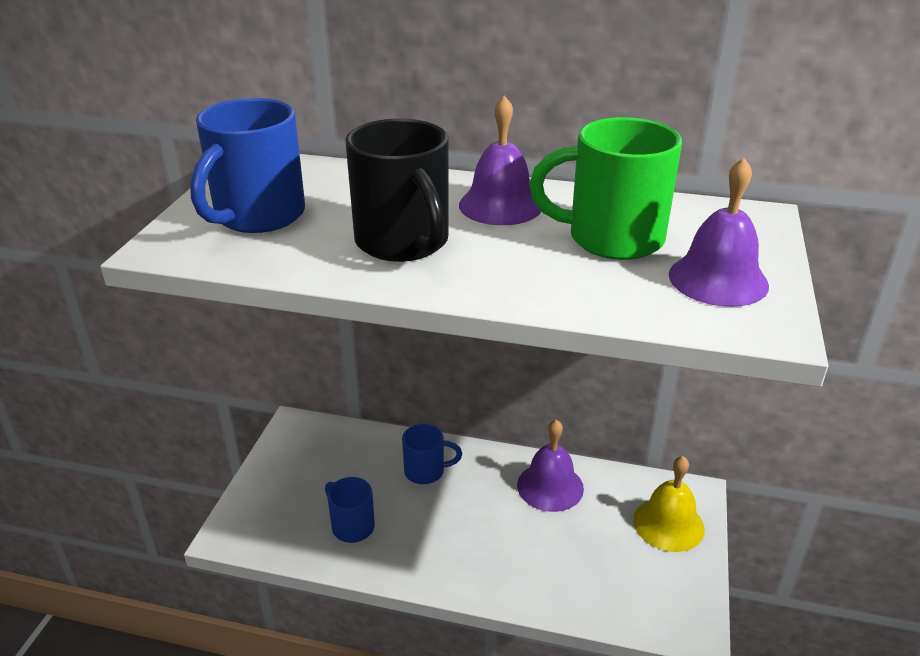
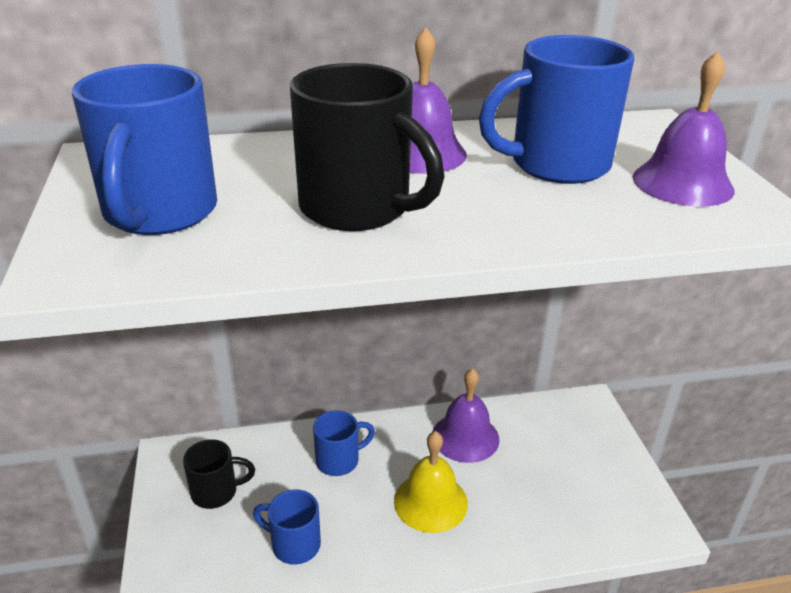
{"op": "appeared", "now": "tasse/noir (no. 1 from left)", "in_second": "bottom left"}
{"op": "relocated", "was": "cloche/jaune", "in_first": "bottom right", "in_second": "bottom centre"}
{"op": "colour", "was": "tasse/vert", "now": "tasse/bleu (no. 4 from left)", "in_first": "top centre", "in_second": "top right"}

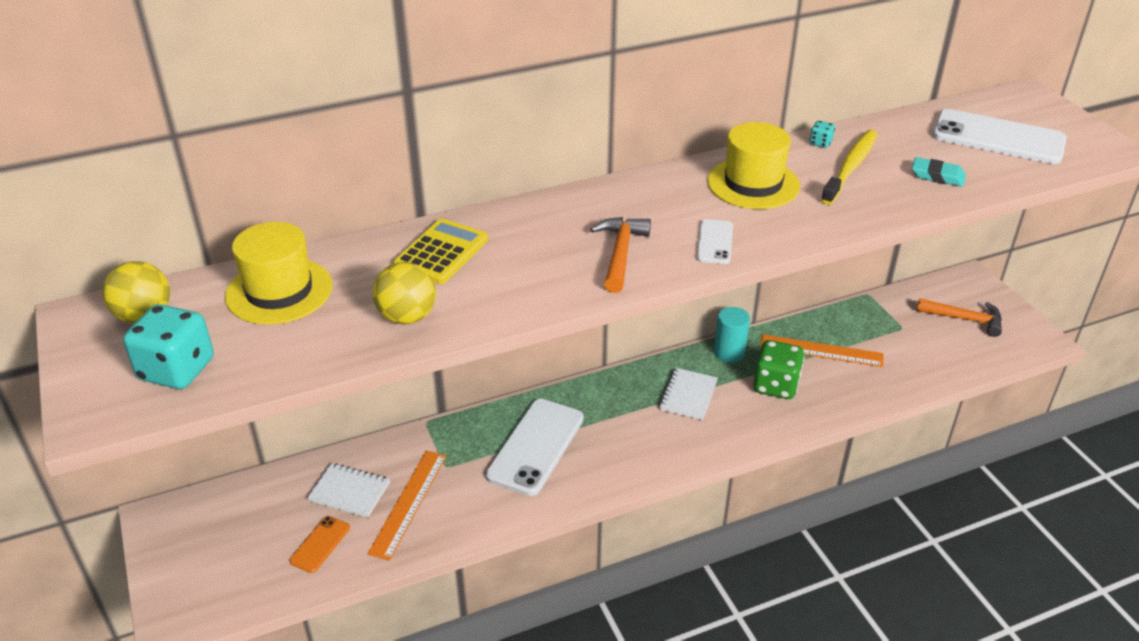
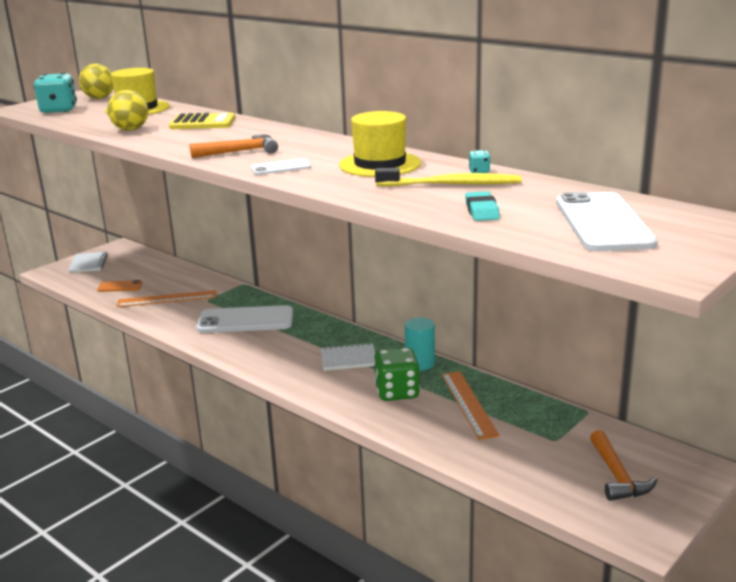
{"op": "relocated", "was": "carnet/blanc (no. 1 from left)", "in_first": "bottom left", "in_second": "middle left"}

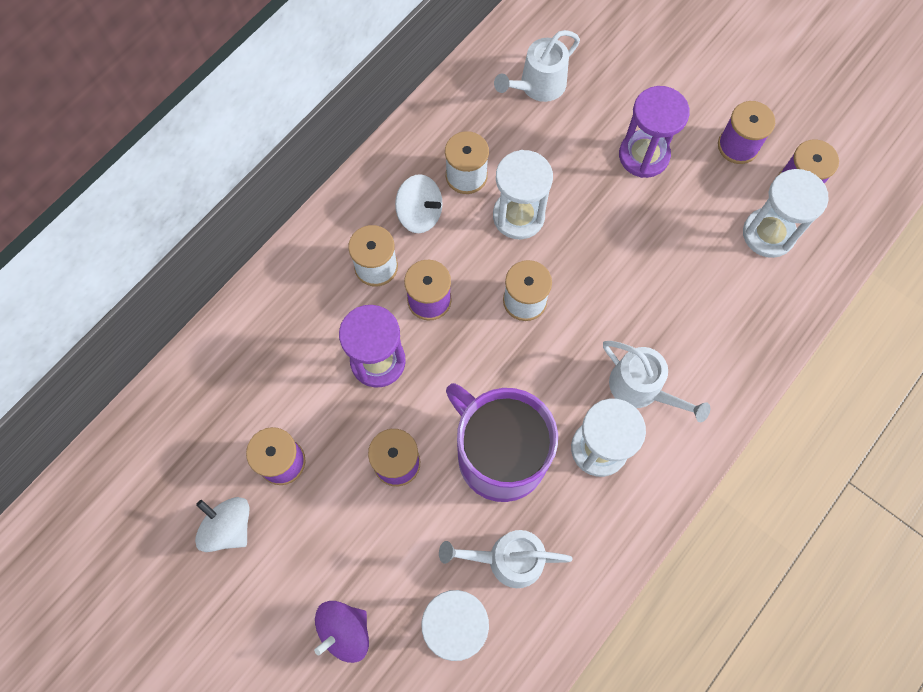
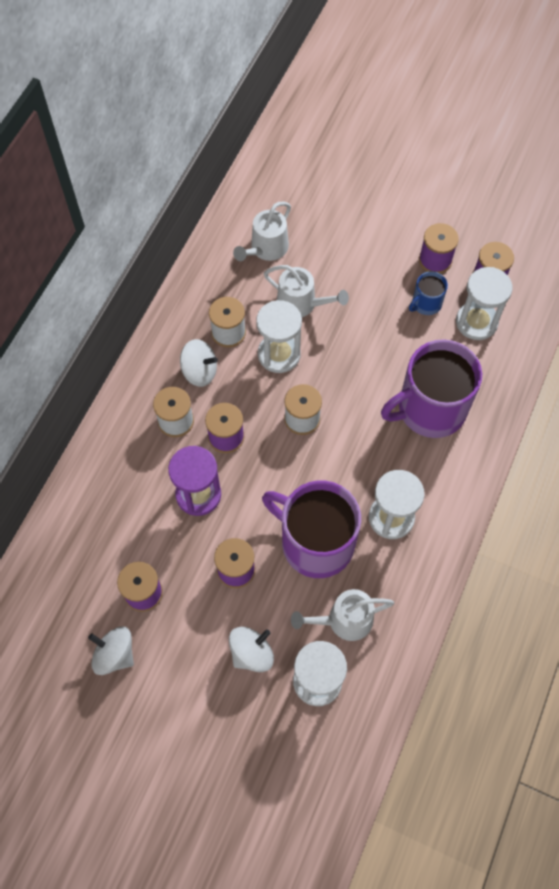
{"op": "appeared", "now": "toupie/blanc (no. 3 from left)", "in_second": "bottom centre"}
{"op": "relocated", "was": "arrosoir/blanc (no. 3 from left in the first image)", "now": "arrosoir/blanc (no. 2 from left)", "in_first": "middle right", "in_second": "top centre"}
{"op": "appeared", "now": "tasse/violet (no. 2 from left)", "in_second": "middle right"}
{"op": "appeared", "now": "tasse/bleu", "in_second": "top right"}
{"op": "missing", "was": "toupie/violet", "in_first": "bottom centre"}
{"op": "missing", "was": "sablier/violet (no. 2 from left)", "in_first": "top right"}

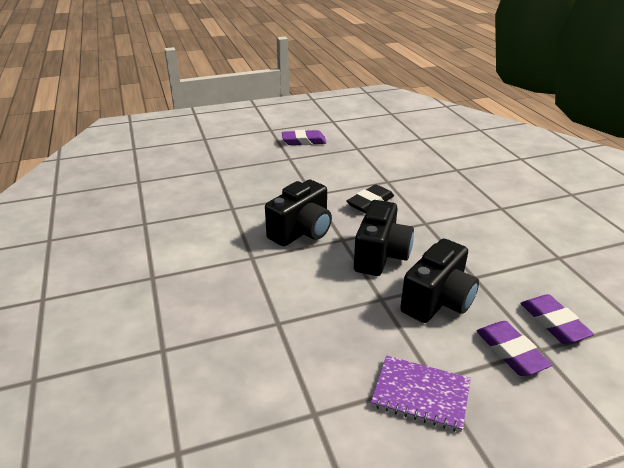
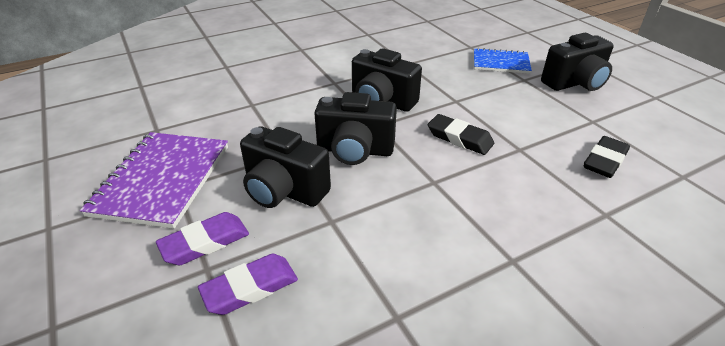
{"op": "size", "was": "carnet/violet", "in_first": "bottom right", "in_second": "middle left", "ratio": 1.63}
{"op": "appeared", "now": "carnet/bleu", "in_second": "top right"}
{"op": "exchanged", "was": "gomme/violet (no. 1 from left)", "now": "appareil photo/noir (no. 4 from left)", "in_first": "top centre", "in_second": "top right"}
{"op": "appeared", "now": "gomme/noir (no. 2 from left)", "in_second": "middle right"}

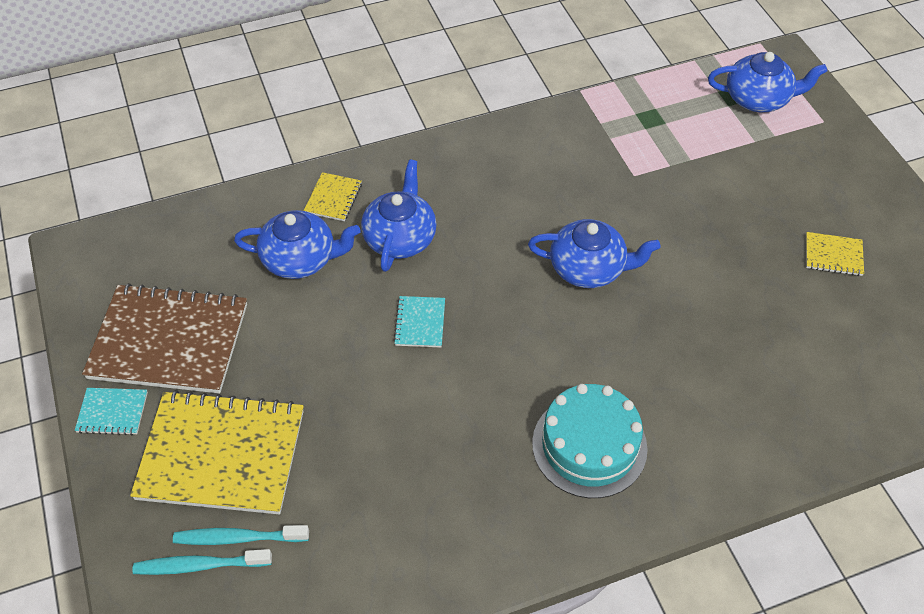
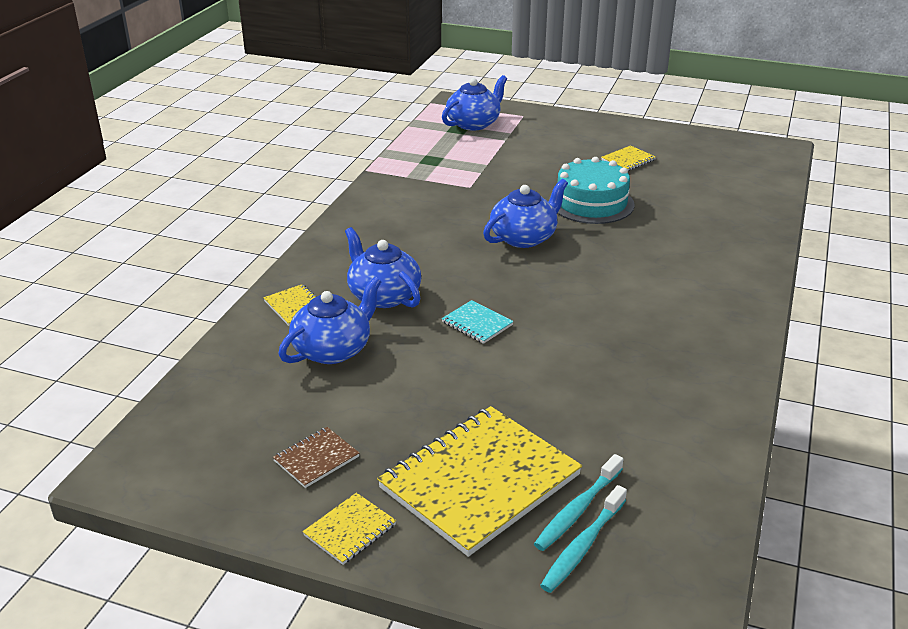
{"op": "size", "was": "carnet/marron", "in_first": "middle left", "in_second": "bottom centre", "ratio": 0.43}
{"op": "colour", "was": "carnet/turquoise (no. 1 from left)", "now": "carnet/jaune (no. 2 from left)", "in_first": "bottom left", "in_second": "bottom centre"}
{"op": "relocated", "was": "gâteau/turquoise", "in_first": "bottom centre", "in_second": "top centre"}

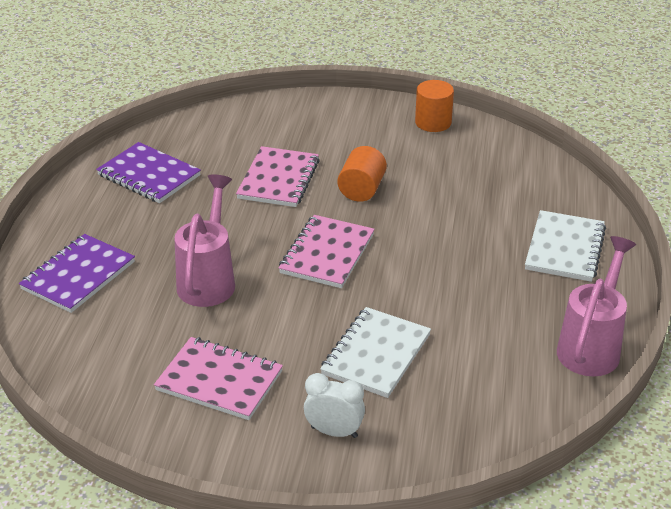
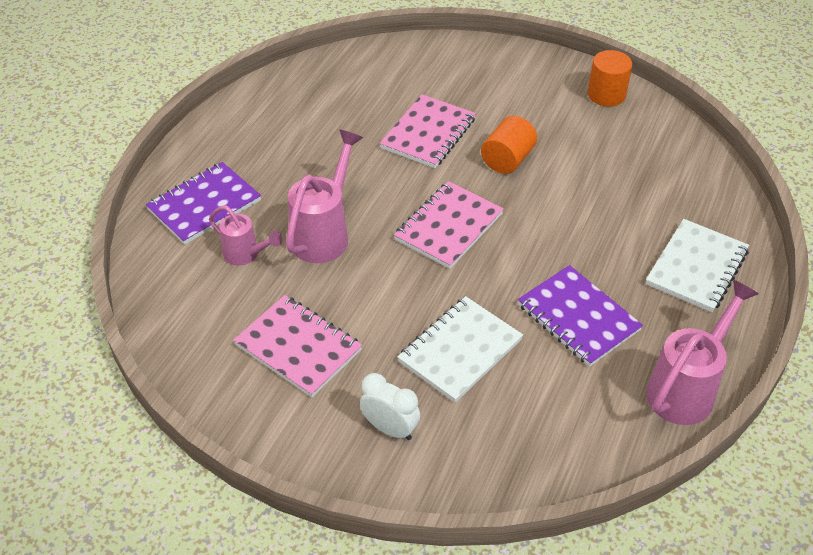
{"op": "appeared", "now": "arrosoir/rose (no. 1 from left)", "in_second": "middle left"}
{"op": "relocated", "was": "carnet/violet (no. 2 from left)", "in_first": "middle left", "in_second": "middle right"}

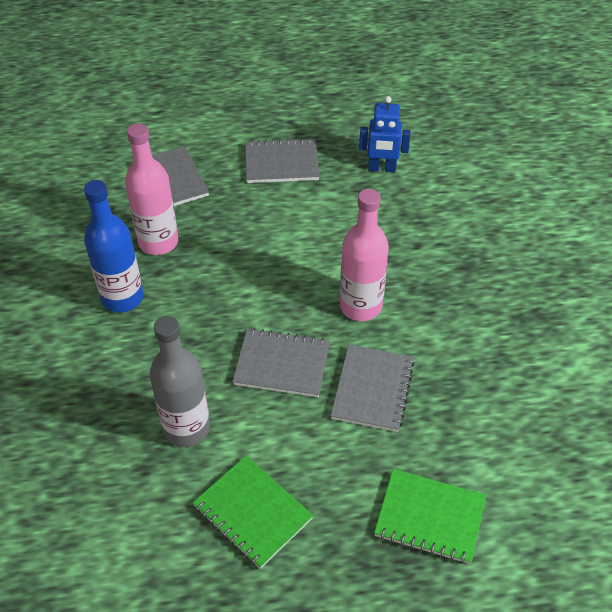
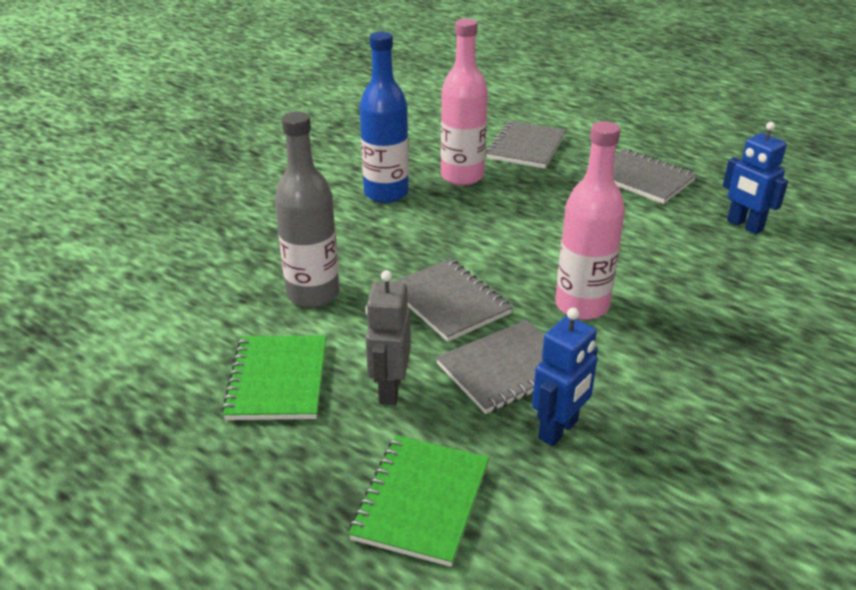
{"op": "spun", "was": "carnet/vert (no. 2 from left)", "in_first": "bottom right", "in_second": "bottom centre", "clockwise": 45}
{"op": "appeared", "now": "robot/gris", "in_second": "centre"}
{"op": "appeared", "now": "robot/bleu (no. 1 from left)", "in_second": "centre"}

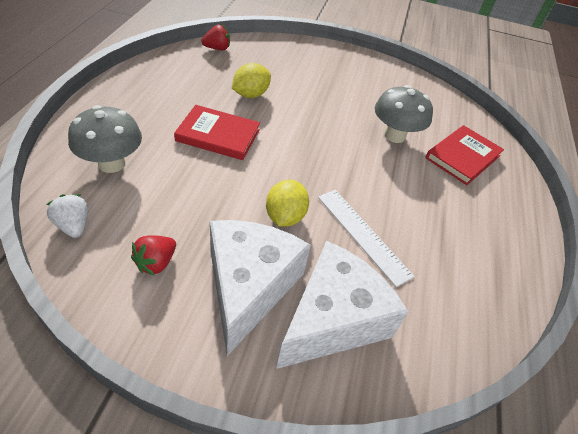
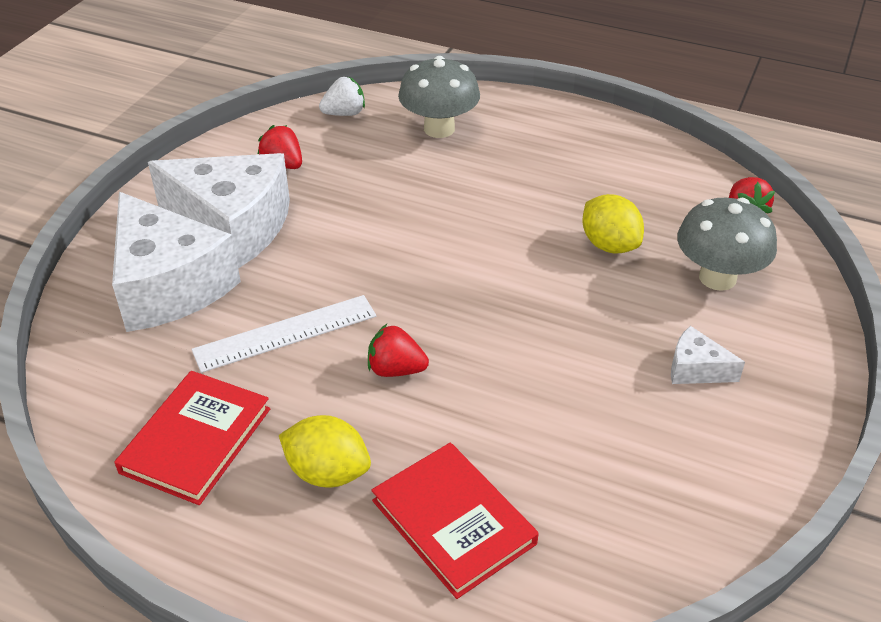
{"op": "relocated", "was": "livre/rouge (no. 1 from left)", "in_first": "top centre", "in_second": "bottom left"}
{"op": "relocated", "was": "citron/jaune (no. 2 from left in the first image)", "now": "citron/jaune (no. 1 from left)", "in_first": "centre", "in_second": "bottom centre"}
{"op": "appeared", "now": "fraise/rouge (no. 2 from left)", "in_second": "centre"}
{"op": "appeared", "now": "fromage/blanc (no. 3 from left)", "in_second": "middle right"}
{"op": "relocated", "was": "champignon/gris (no. 2 from left)", "in_first": "top right", "in_second": "middle right"}

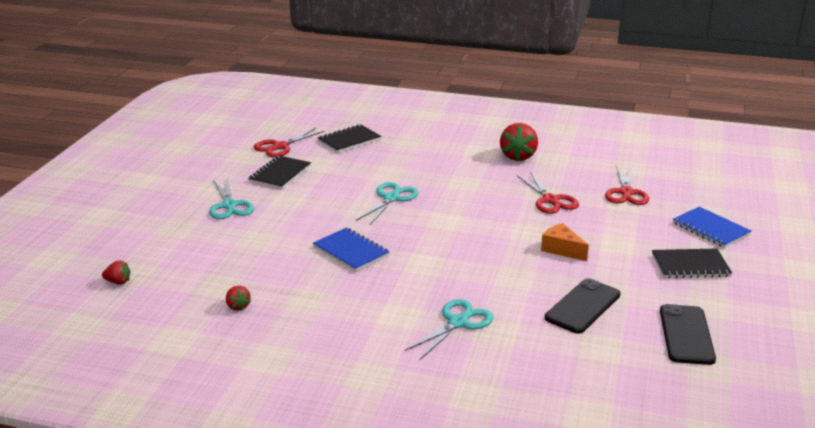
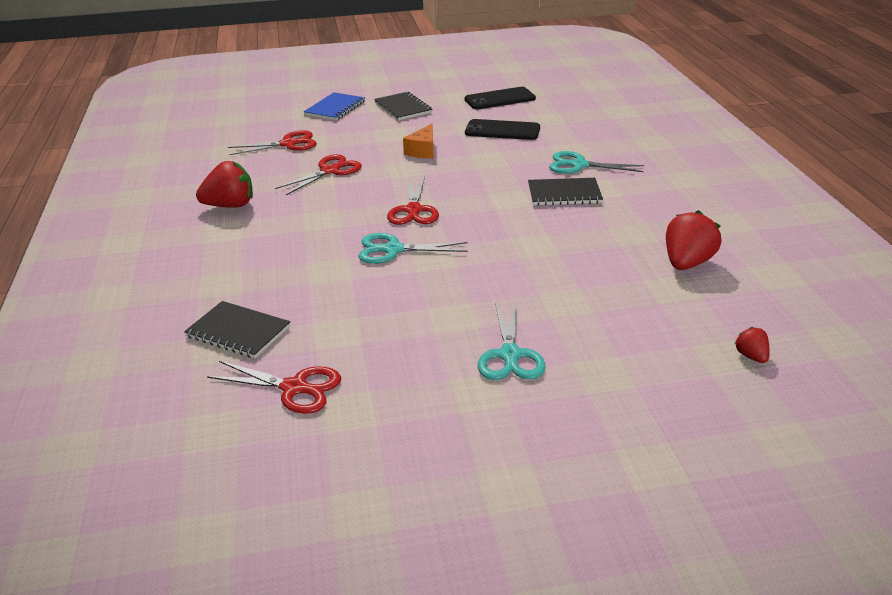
{"op": "appeared", "now": "ciseaux/rouge (no. 4 from left)", "in_second": "centre"}
{"op": "spun", "was": "ciseaux/turquoise (no. 1 from left in the first image)", "in_first": "middle left", "in_second": "centre", "clockwise": 135}
{"op": "relocated", "was": "carnet/noir (no. 1 from left in the first image)", "now": "carnet/noir (no. 3 from left)", "in_first": "centre", "in_second": "top centre"}
{"op": "size", "was": "fraise/rouge (no. 2 from left)", "in_first": "bottom left", "in_second": "middle right", "ratio": 1.97}
{"op": "missing", "was": "carnet/bleu (no. 1 from left)", "in_first": "centre"}

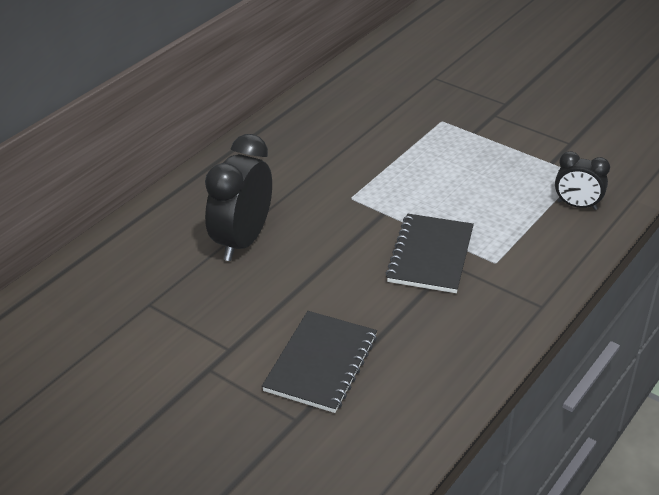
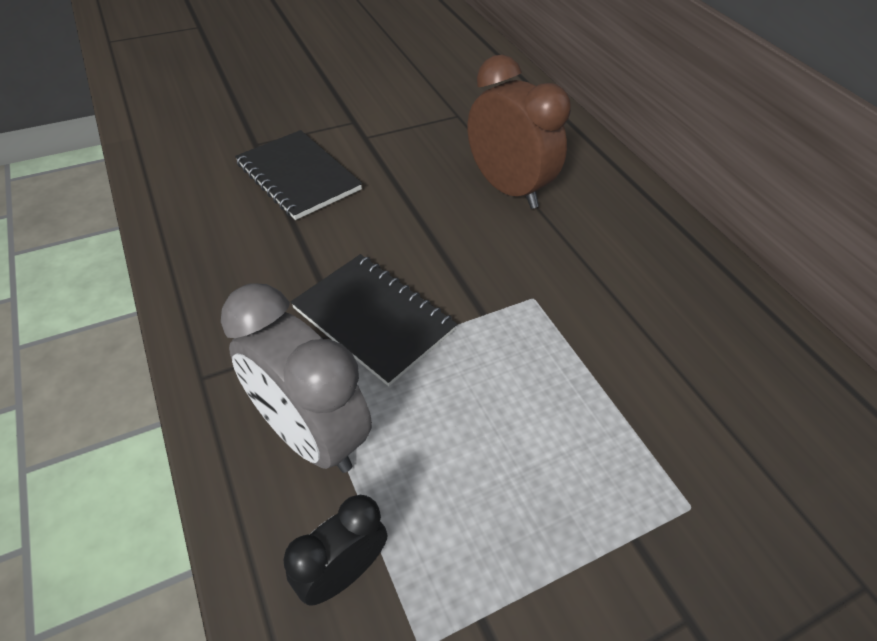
{"op": "appeared", "now": "réveil/gris", "in_second": "centre"}
{"op": "colour", "was": "réveil/noir (no. 1 from left)", "now": "réveil/marron", "in_first": "centre", "in_second": "top centre"}

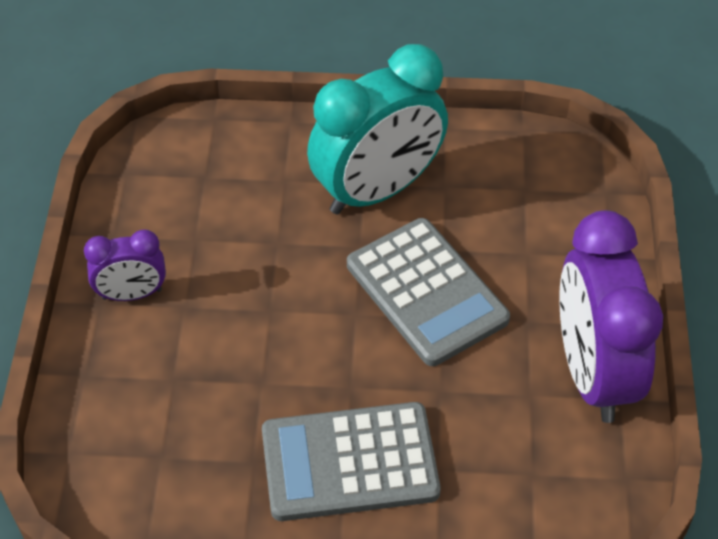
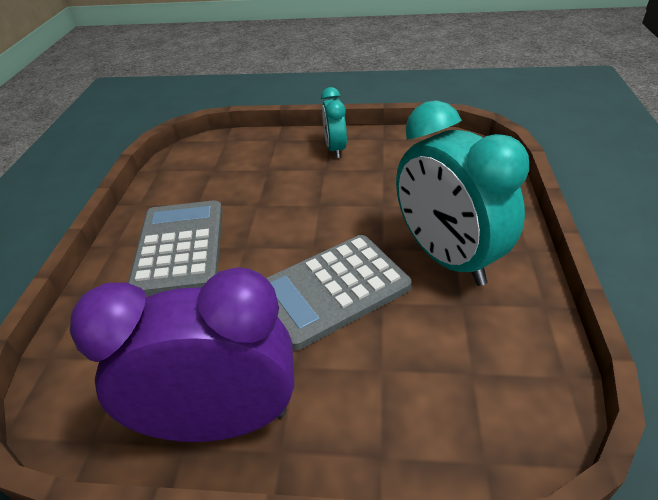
{"op": "colour", "was": "réveil/violet (no. 1 from left)", "now": "réveil/turquoise (no. 1 from left)", "in_first": "middle left", "in_second": "top centre"}

